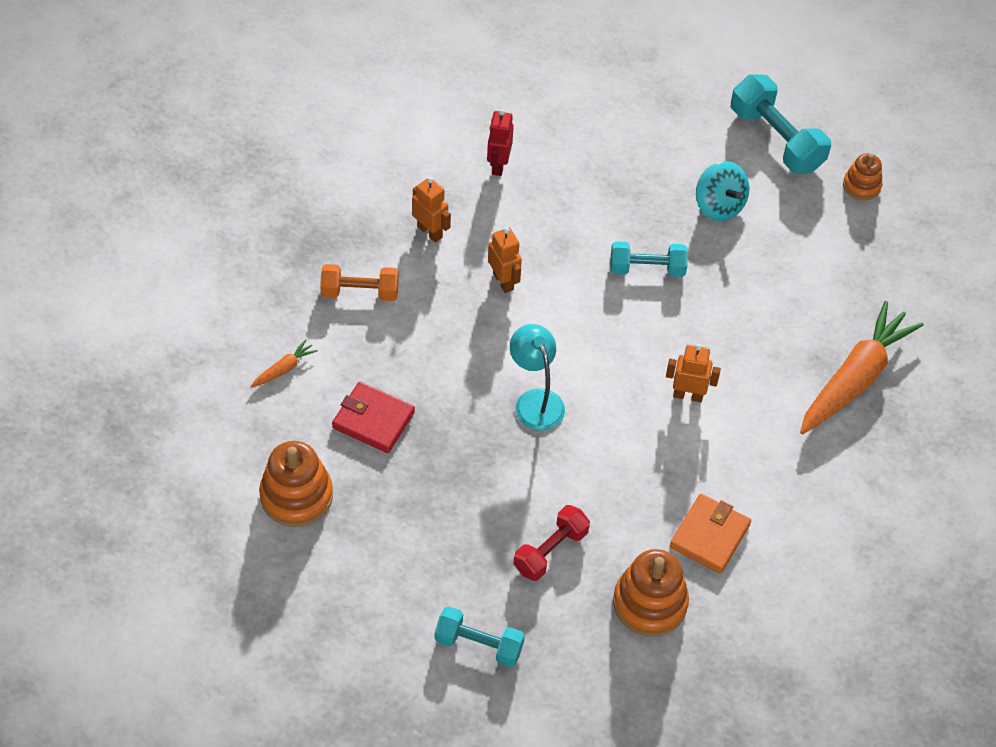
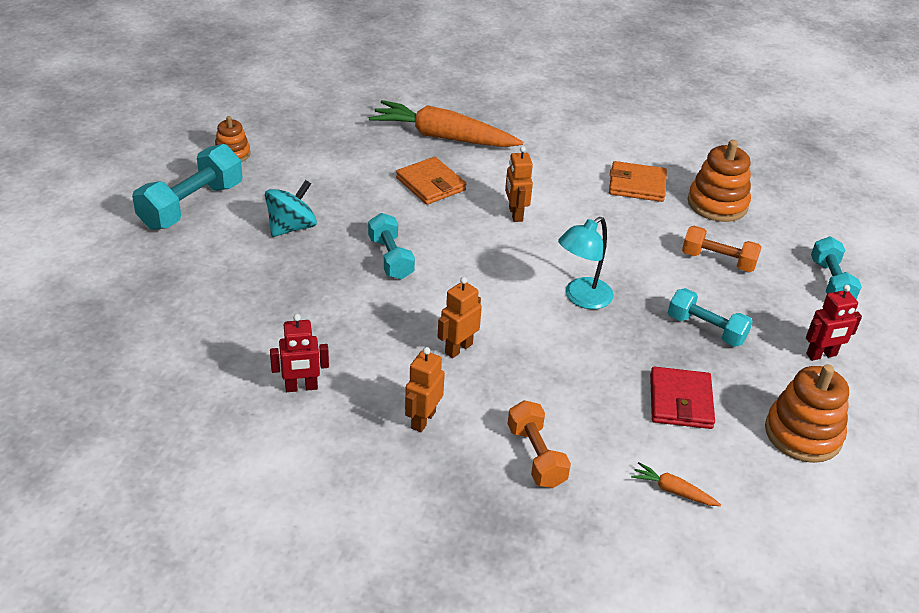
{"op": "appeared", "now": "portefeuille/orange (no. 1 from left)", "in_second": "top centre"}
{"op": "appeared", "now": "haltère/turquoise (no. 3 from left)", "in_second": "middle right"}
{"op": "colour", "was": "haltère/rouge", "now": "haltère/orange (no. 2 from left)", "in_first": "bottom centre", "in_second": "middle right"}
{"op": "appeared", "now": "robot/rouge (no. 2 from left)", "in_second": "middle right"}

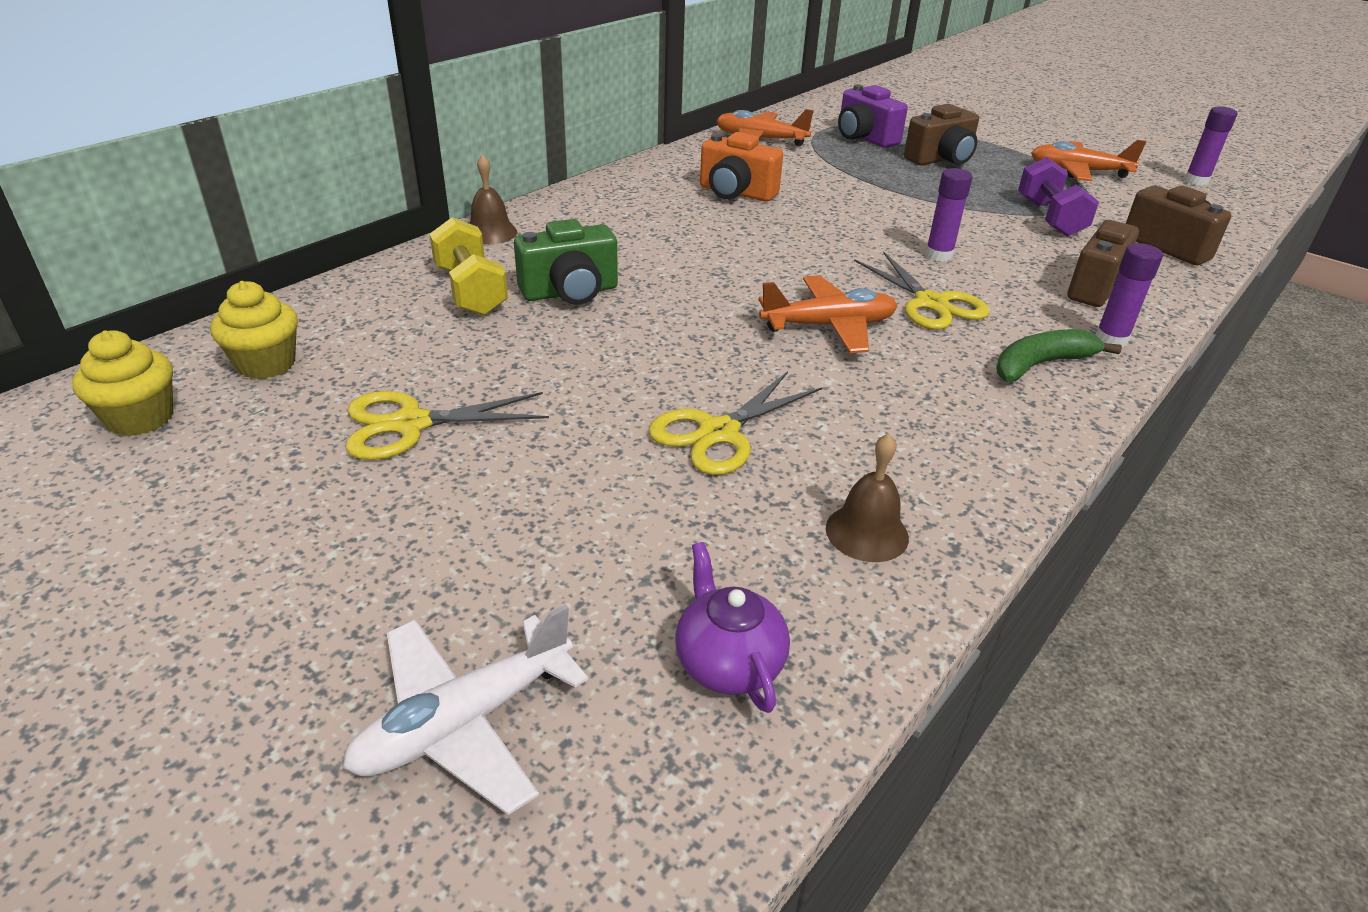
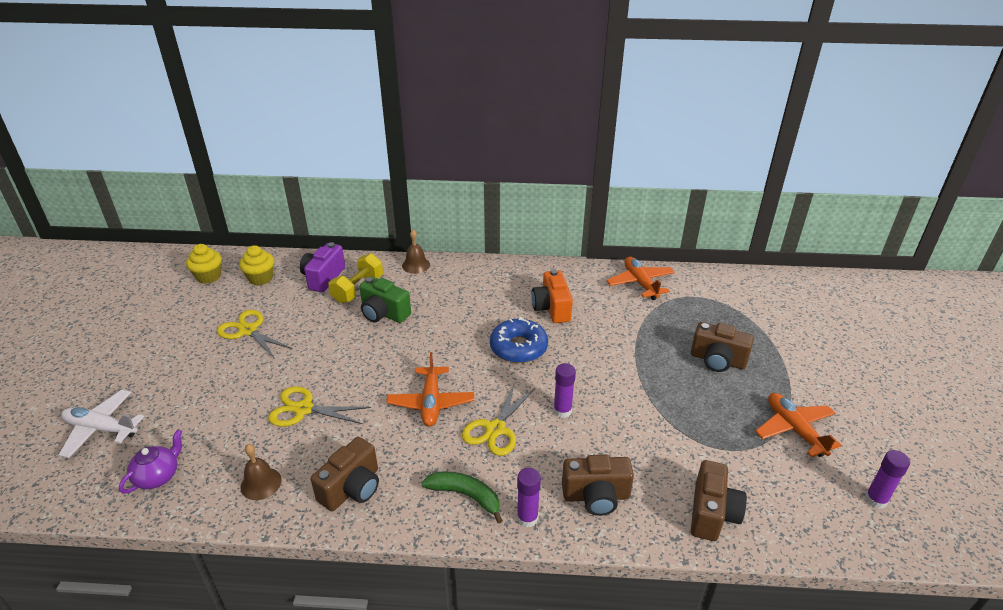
{"op": "relocated", "was": "appareil photo/violet", "in_first": "top centre", "in_second": "middle left"}
{"op": "appeared", "now": "appareil photo/marron (no. 1 from left)", "in_second": "bottom centre"}
{"op": "spun", "was": "avion/orange (no. 2 from left in the first image)", "in_first": "centre", "in_second": "centre", "clockwise": 45}
{"op": "appeared", "now": "beignet/bleu", "in_second": "centre"}
{"op": "missing", "was": "haltère/violet", "in_first": "top right"}

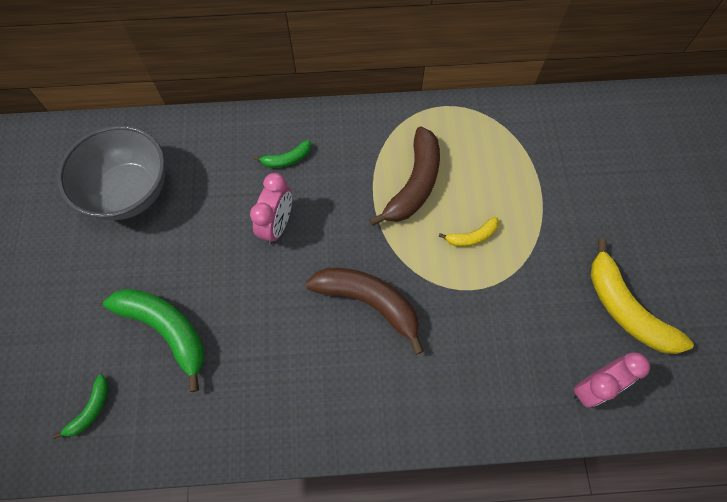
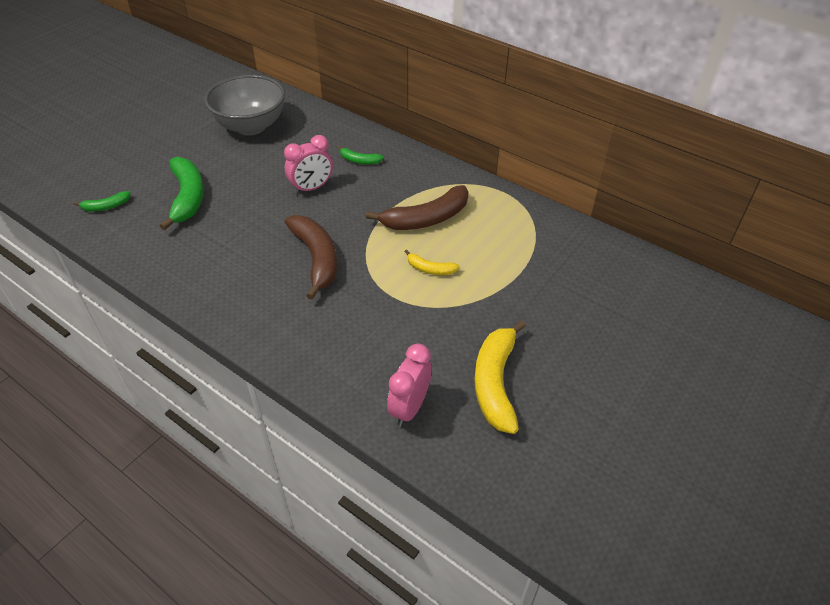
{"op": "spun", "was": "réveil/rose (no. 2 from left)", "in_first": "bottom right", "in_second": "centre", "clockwise": 105}

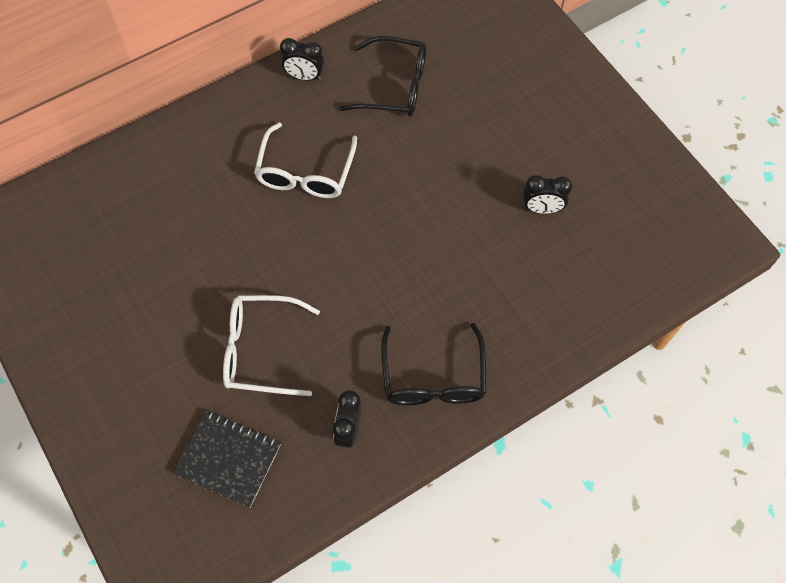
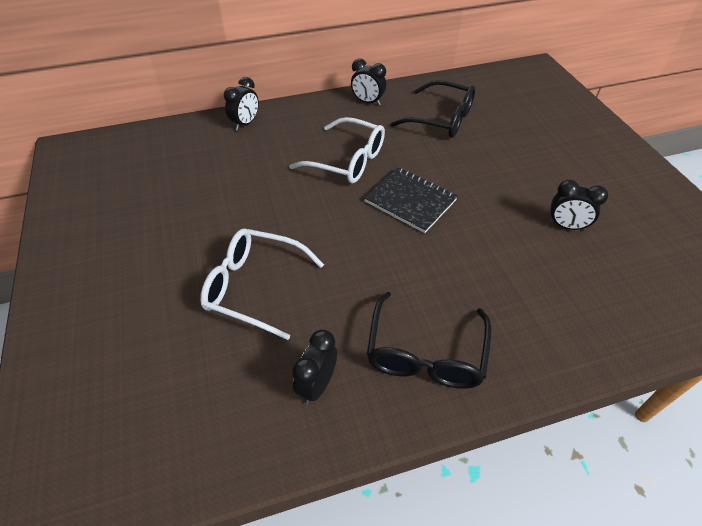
{"op": "appeared", "now": "réveil/noir (no. 1 from left)", "in_second": "top centre"}
{"op": "spun", "was": "lunettes/blanc (no. 2 from left)", "in_first": "top centre", "in_second": "top centre", "clockwise": -90}
{"op": "relocated", "was": "carnet/noir", "in_first": "bottom left", "in_second": "centre"}

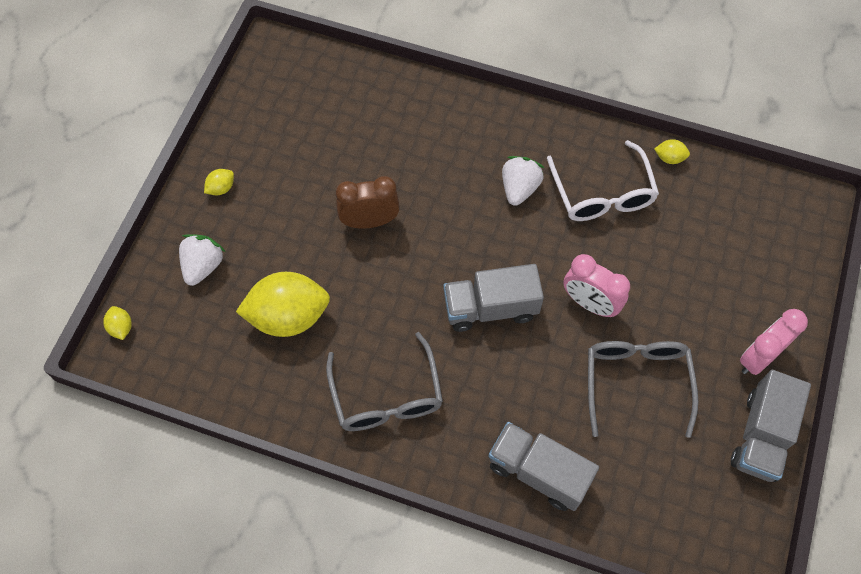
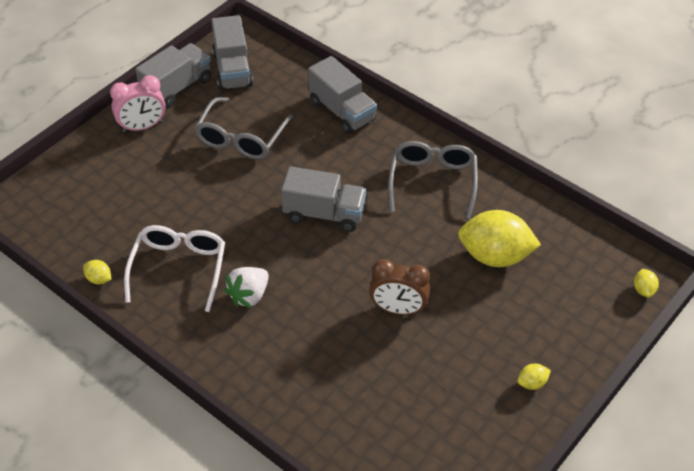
{"op": "appeared", "now": "camion/gris (no. 2 from left)", "in_second": "top centre"}
{"op": "missing", "was": "fraise/blanc (no. 1 from left)", "in_first": "middle left"}
{"op": "missing", "was": "réveil/rose (no. 1 from left)", "in_first": "middle right"}

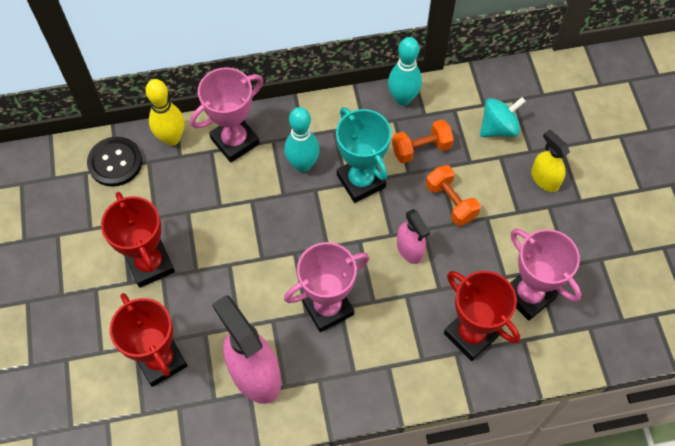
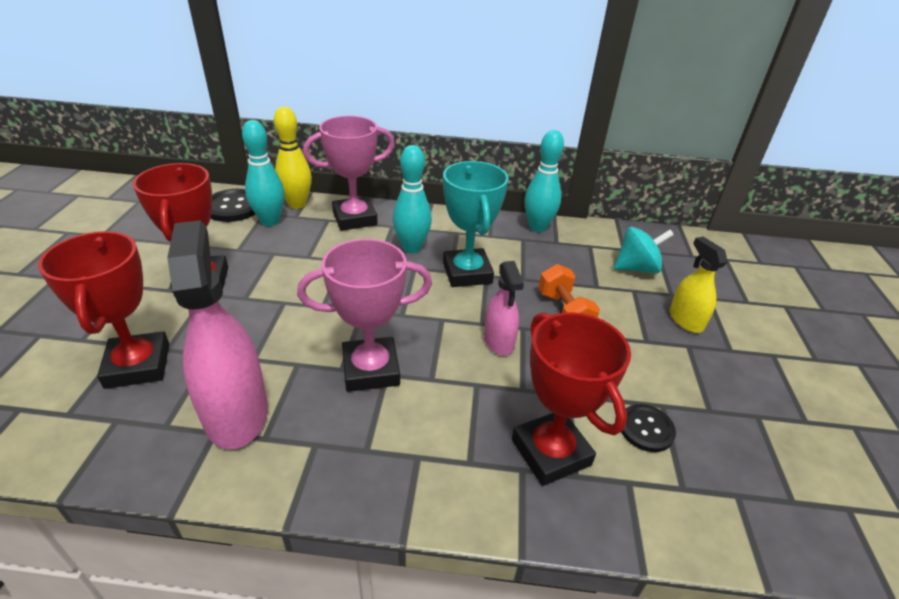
{"op": "appeared", "now": "quille/turquoise (no. 1 from left)", "in_second": "top left"}
{"op": "exchanged", "was": "trophée/rose (no. 3 from left)", "now": "bouton/noir (no. 2 from left)", "in_first": "middle right", "in_second": "bottom right"}
{"op": "missing", "was": "haltère/orange (no. 1 from left)", "in_first": "top centre"}

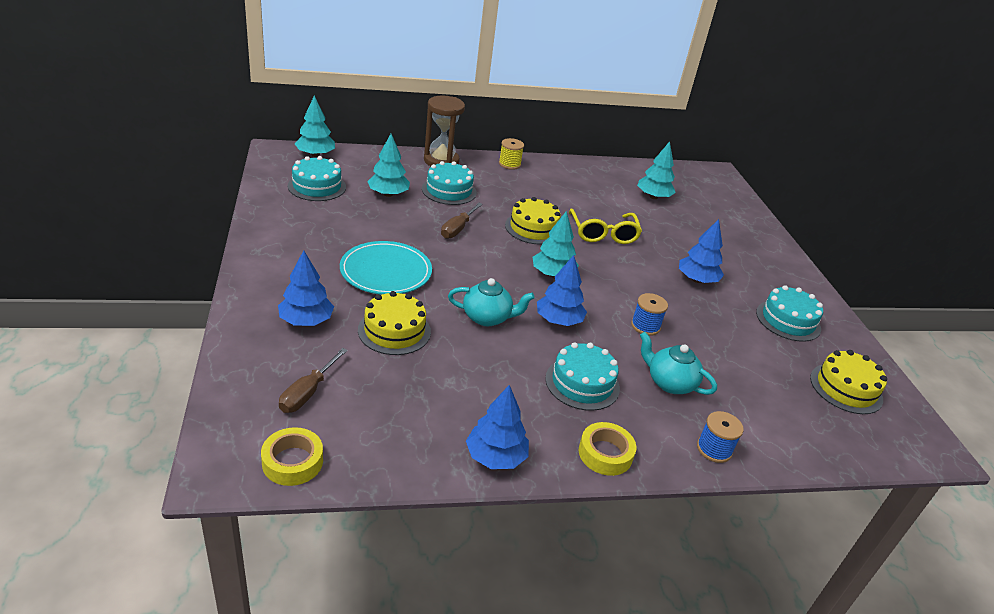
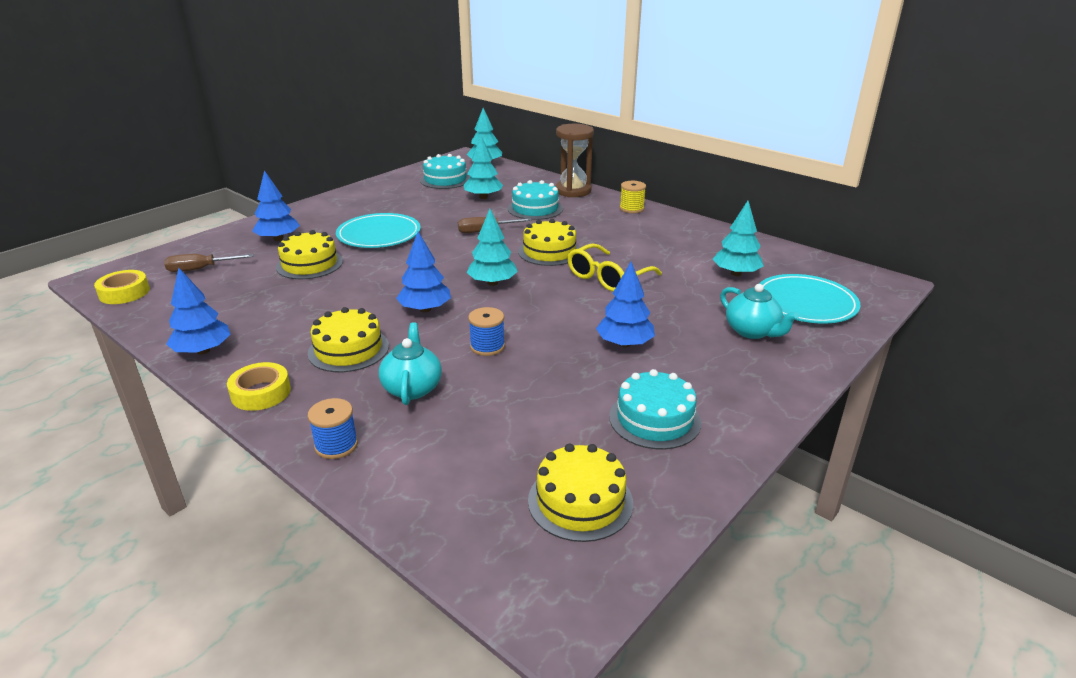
{"op": "colour", "was": "gâteau/turquoise (no. 3 from left)", "now": "gâteau/jaune (no. 2 from left)", "in_first": "centre", "in_second": "middle left"}
{"op": "relocated", "was": "théière/turquoise (no. 1 from left in the first image)", "now": "théière/turquoise (no. 2 from left)", "in_first": "centre", "in_second": "middle right"}
{"op": "appeared", "now": "assiette/turquoise (no. 2 from left)", "in_second": "middle right"}

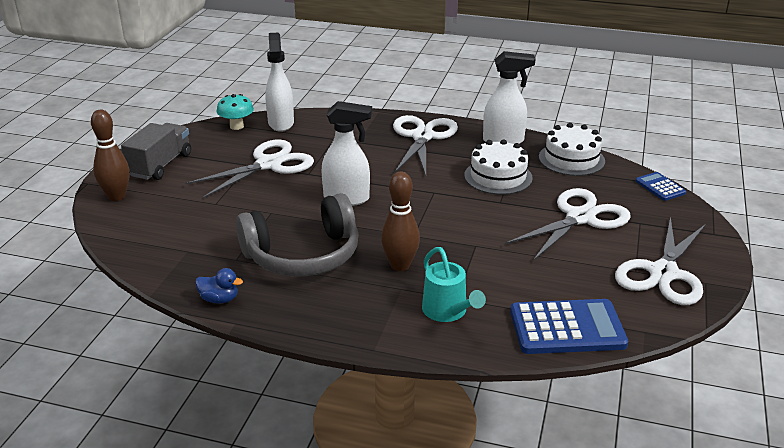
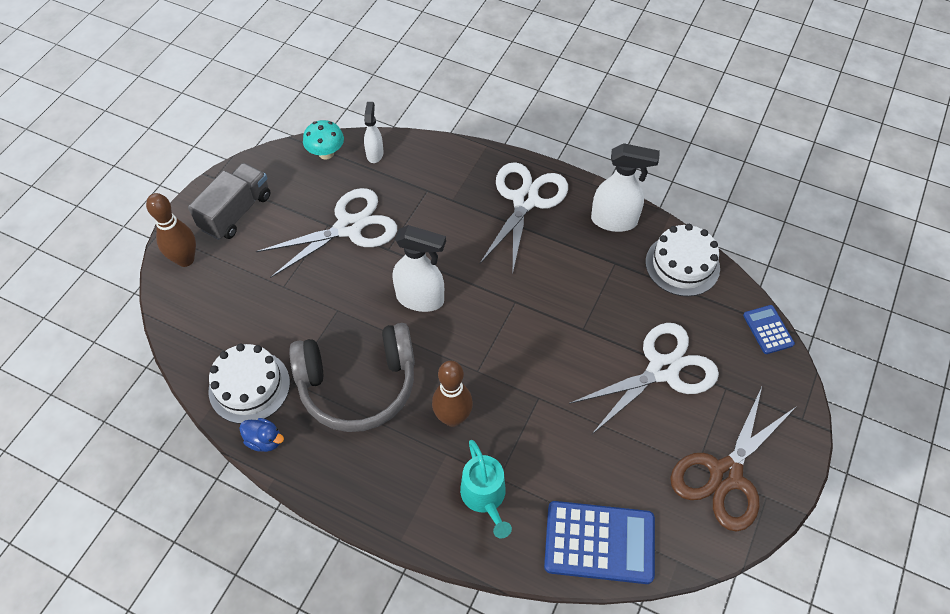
{"op": "relocated", "was": "gâteau/blanc (no. 1 from left)", "in_first": "centre", "in_second": "middle left"}
{"op": "size", "was": "vaporisateur/blanc (no. 1 from left)", "in_first": "top centre", "in_second": "top centre", "ratio": 0.6}
{"op": "colour", "was": "ciseaux/blanc (no. 4 from left)", "now": "ciseaux/marron", "in_first": "middle right", "in_second": "bottom right"}

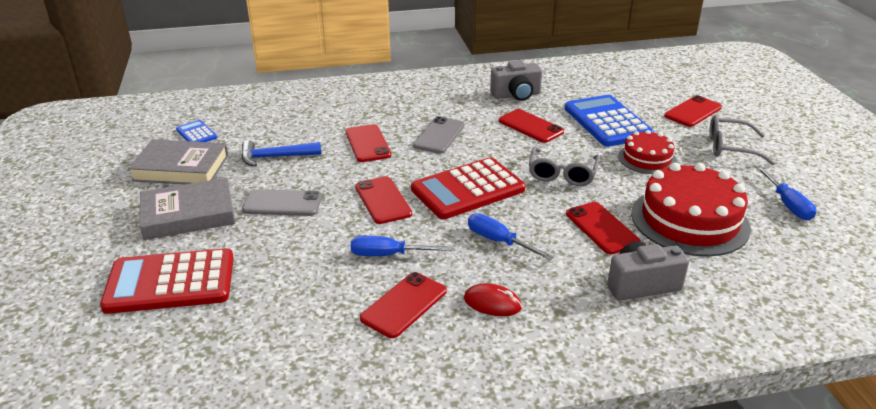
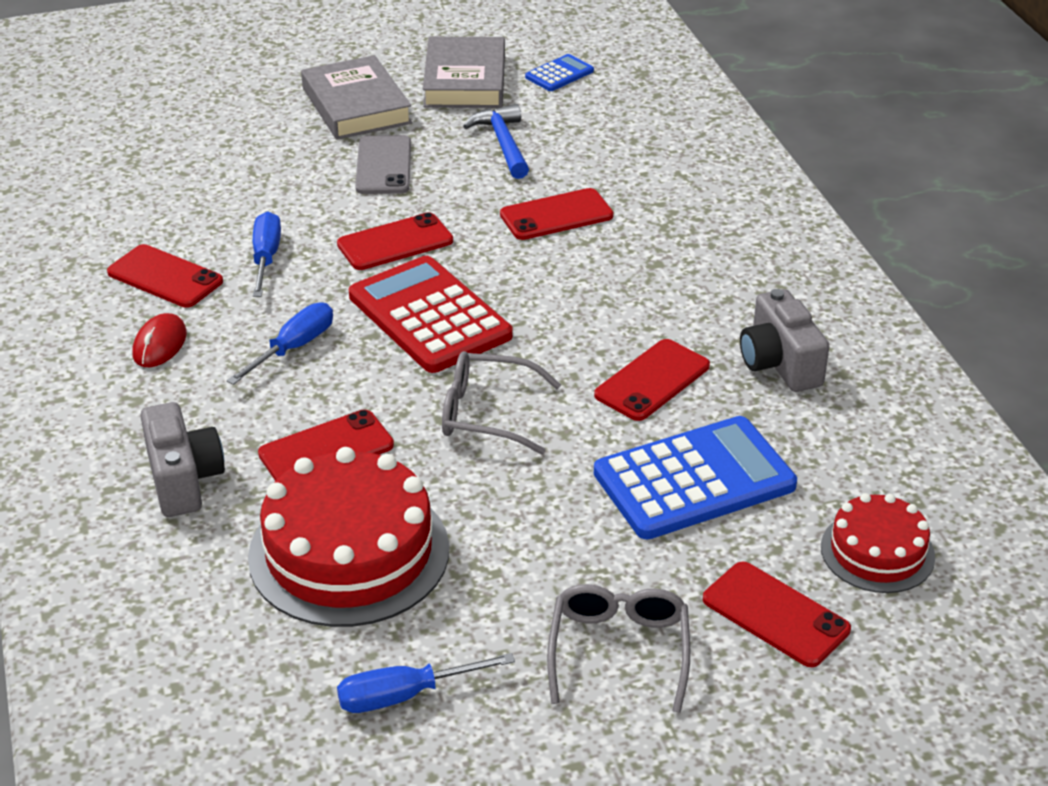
{"op": "relocated", "was": "gâteau/rouge (no. 1 from left in the first image)", "now": "gâteau/rouge (no. 2 from left)", "in_first": "middle right", "in_second": "bottom right"}
{"op": "missing", "was": "calculatrice/rouge (no. 1 from left)", "in_first": "bottom left"}
{"op": "missing", "was": "téléphone/gris (no. 2 from left)", "in_first": "top centre"}

